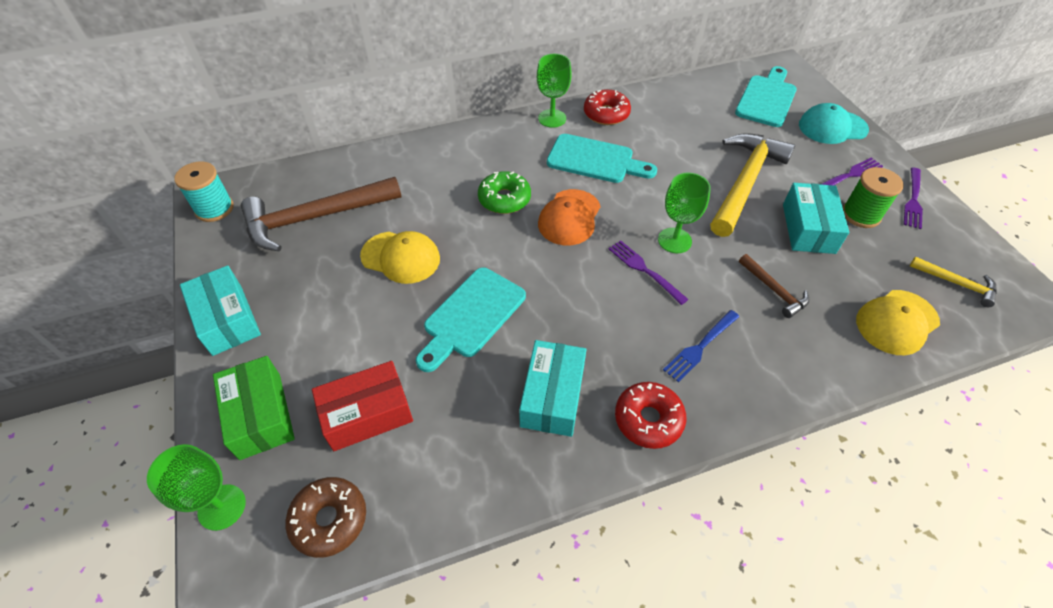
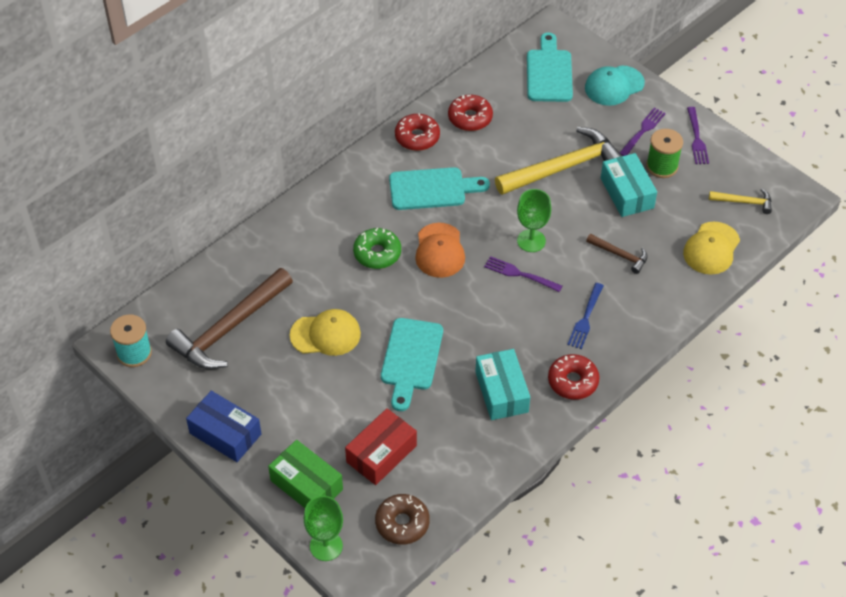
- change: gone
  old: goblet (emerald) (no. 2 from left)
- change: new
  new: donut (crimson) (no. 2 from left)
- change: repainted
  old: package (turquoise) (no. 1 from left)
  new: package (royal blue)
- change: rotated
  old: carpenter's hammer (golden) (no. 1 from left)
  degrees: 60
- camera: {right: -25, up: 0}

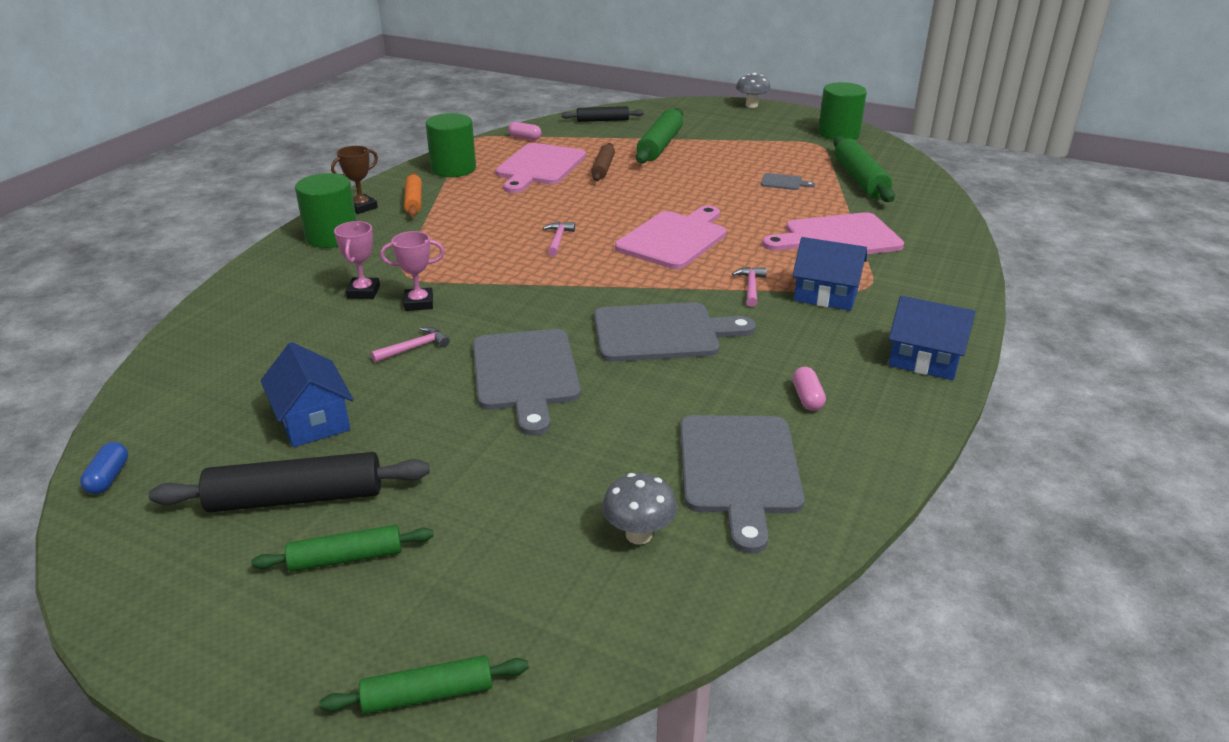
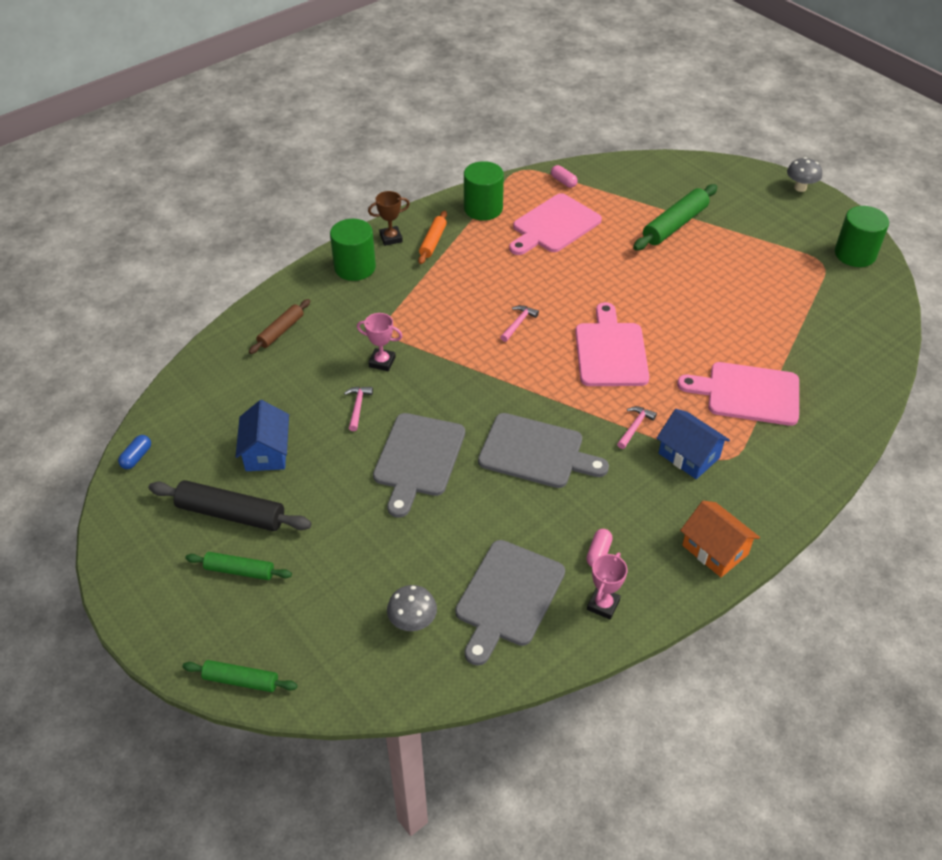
- change: gone
  old: dough roller (jet-black) (no. 2 from left)
- change: gone
  old: chopping board (grey) (no. 4 from left)
- change: gone
  old: dough roller (emerald) (no. 4 from left)
- change: shifted
  old: prize cup (rosy) (no. 1 from left in the first image)
  new: prize cup (rosy) (no. 2 from left)
- change: shifted
  old: dough roller (russet)
- change: repainted
  old: house (royal blue) (no. 3 from left)
  new: house (orange)
- change: rotated
  old: carpenter's hammer (rosy) (no. 1 from left)
  degrees: -75
- change: rotated
  old: chopping board (rosy) (no. 2 from left)
  degrees: -60
- camera: {right: 25, up: 15}

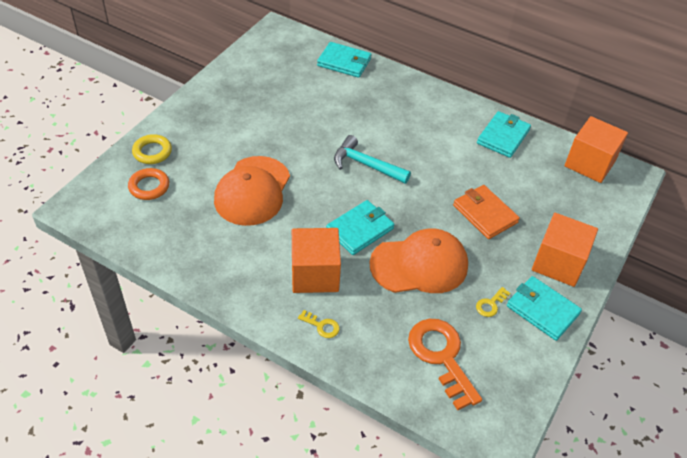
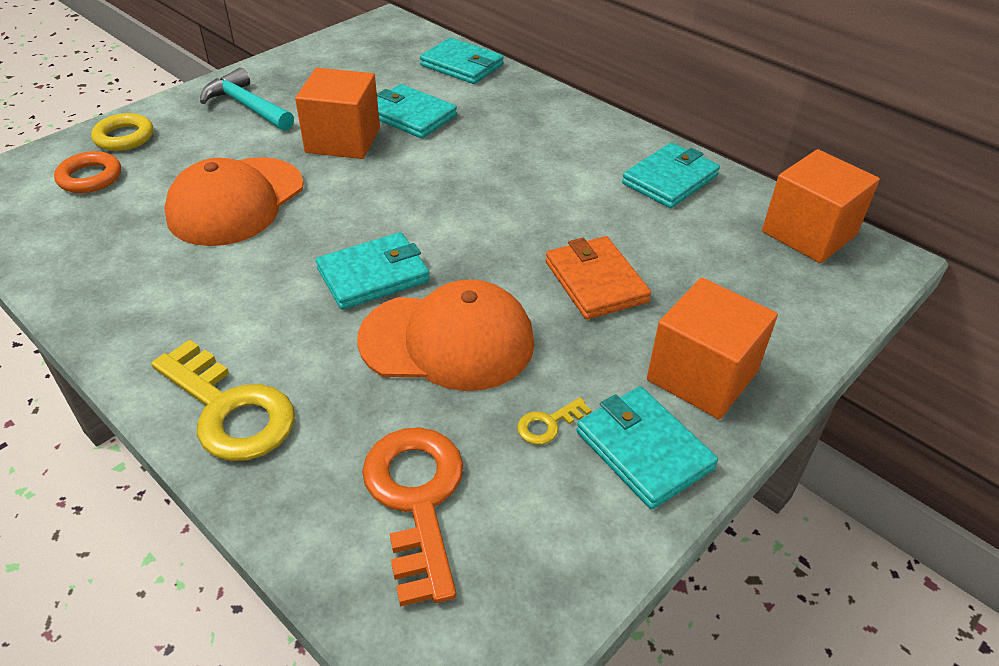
- change: new
  new: billfold (turquoise) (no. 2 from left)
- change: shifted
  old: cube (orange) (no. 1 from left)
- change: shifted
  old: carpenter's hammer (turquoise)
- change: scaled
  old: key (golden) (no. 1 from left)
  factor: 2.3
- camera: {right: 15, up: -5}

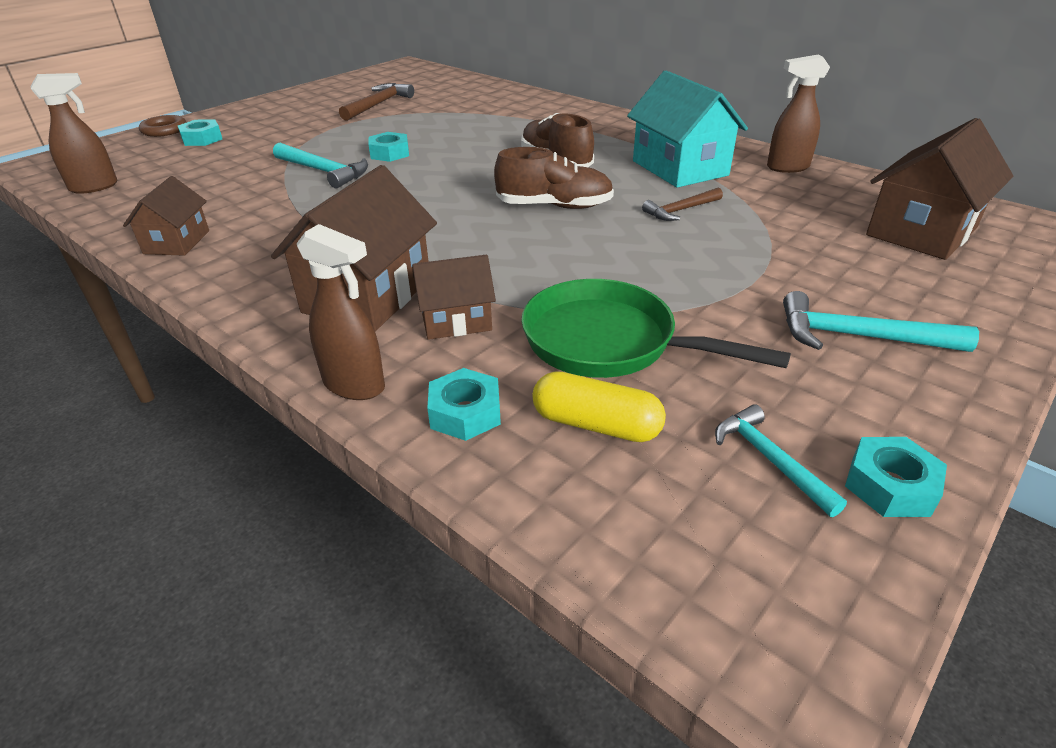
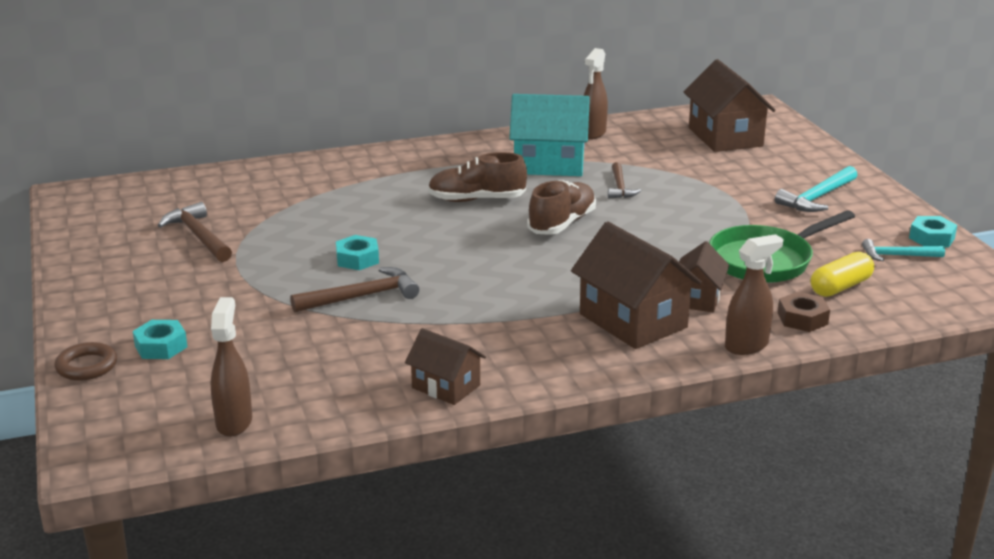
- change: repainted
  old: carpenter's hammer (turquoise) (no. 1 from left)
  new: carpenter's hammer (russet) (no. 2 from left)
- change: repainted
  old: hex nut (turquoise) (no. 3 from left)
  new: hex nut (russet)
- camera: {right: -60, up: -10}

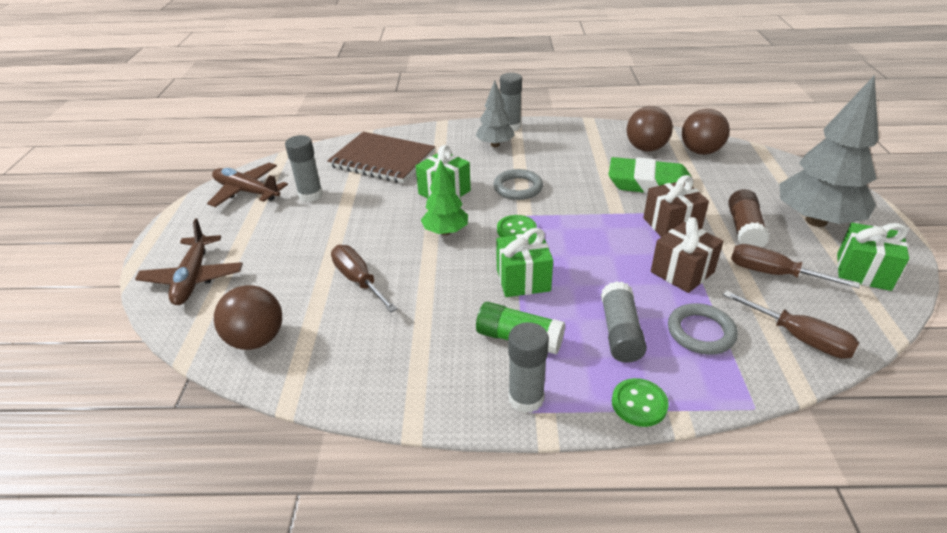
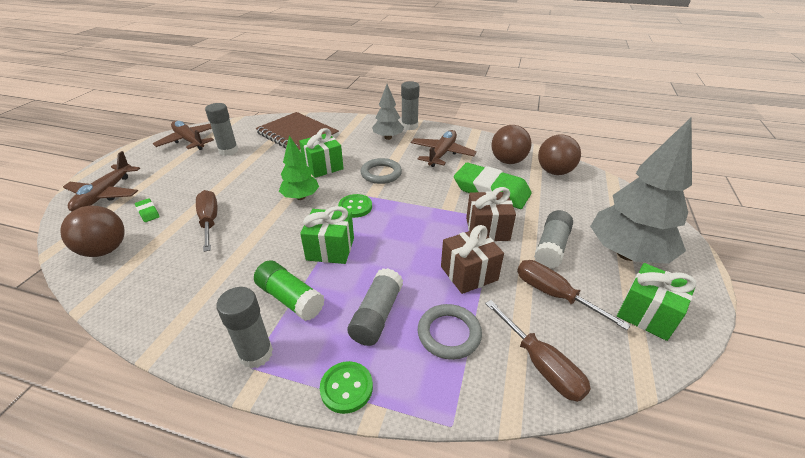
- change: new
  new: pencil eraser (emerald) (no. 1 from left)
- change: new
  new: plane (russet) (no. 3 from left)
- change: repainted
  old: stick of glue (russet)
  new: stick of glue (grey) (no. 5 from left)
- camera: {right: 15, up: 0}

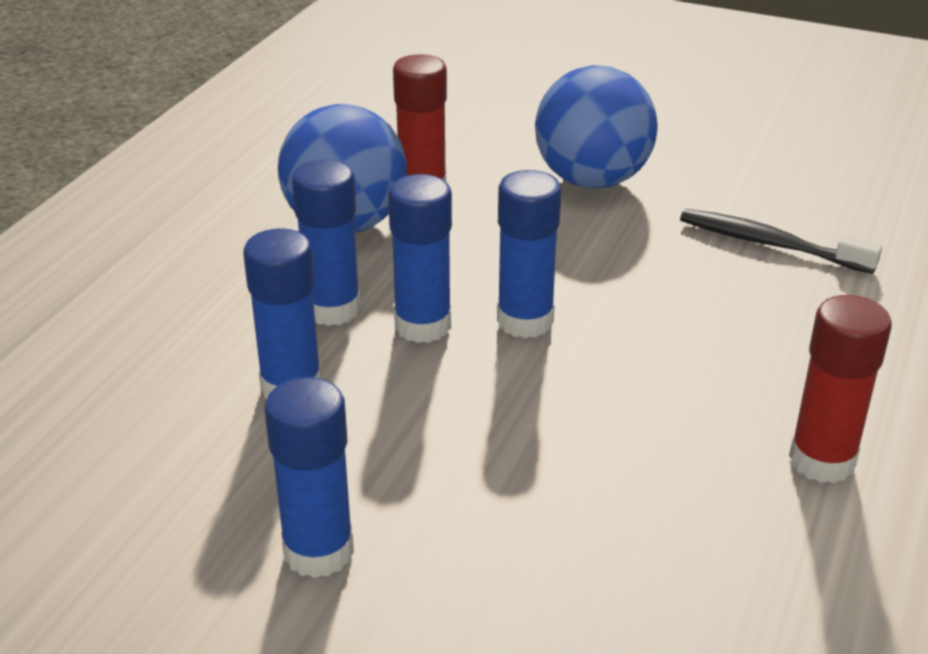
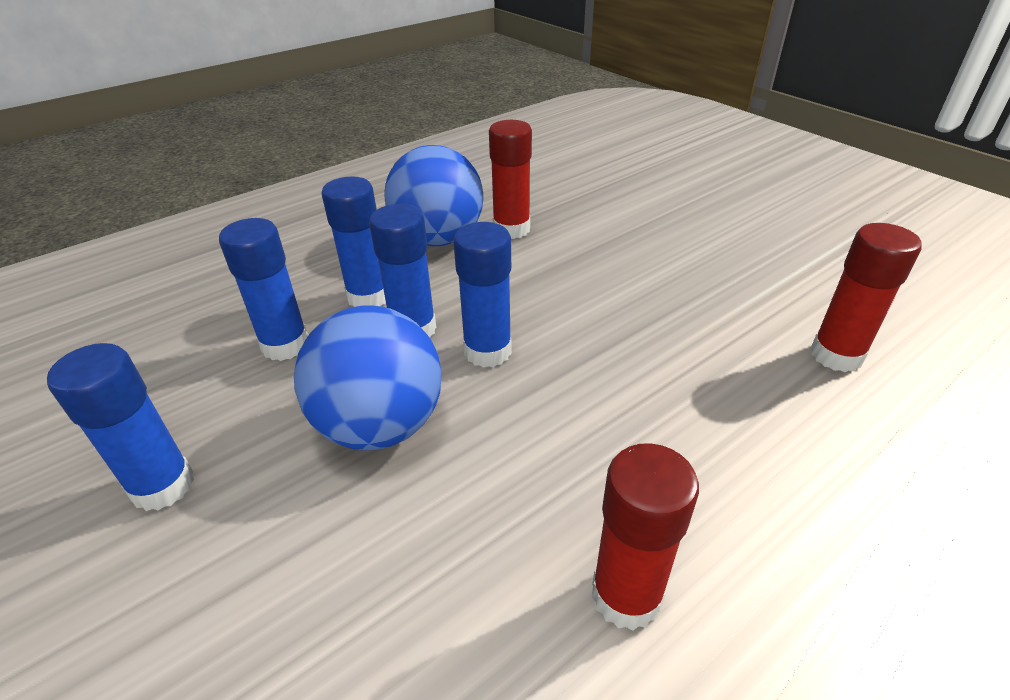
- change: gone
  old: tooth brush (jet-black)
- change: new
  new: stick of glue (crimson) (no. 3 from left)
- change: shifted
  old: ball (royal blue) (no. 2 from left in the first image)
  new: ball (royal blue) (no. 1 from left)
- camera: {right: 30, up: 5}

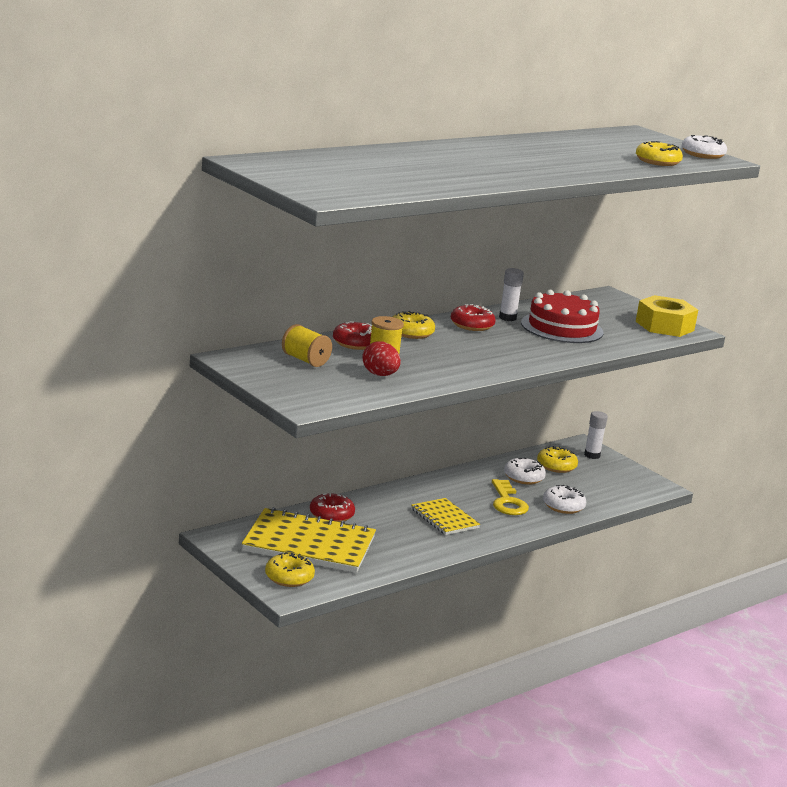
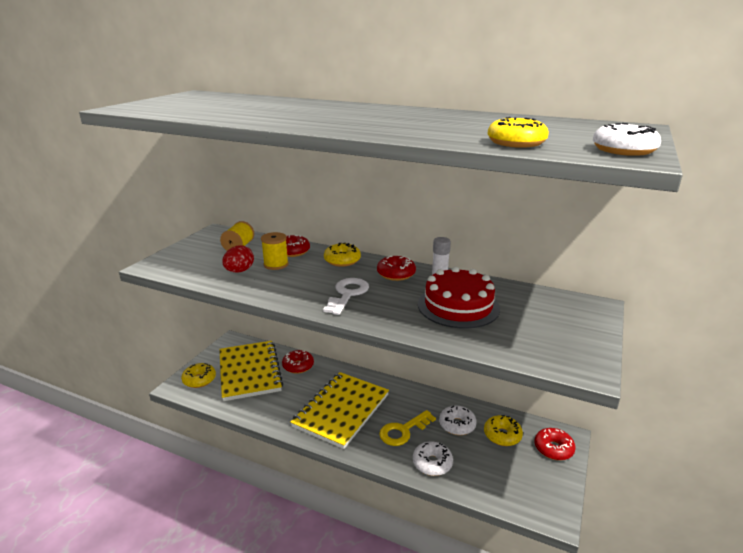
- change: gone
  old: hex nut (golden)
- change: new
  new: key (snow-white)
- change: swapped
  old: stick of glue (snow-white) (no. 2 from left)
  new: donut (crimson) (no. 4 from left)
- change: scaled
  old: exercise book (golden) (no. 2 from left)
  factor: 1.82
- camera: {right: 65, up: 5}

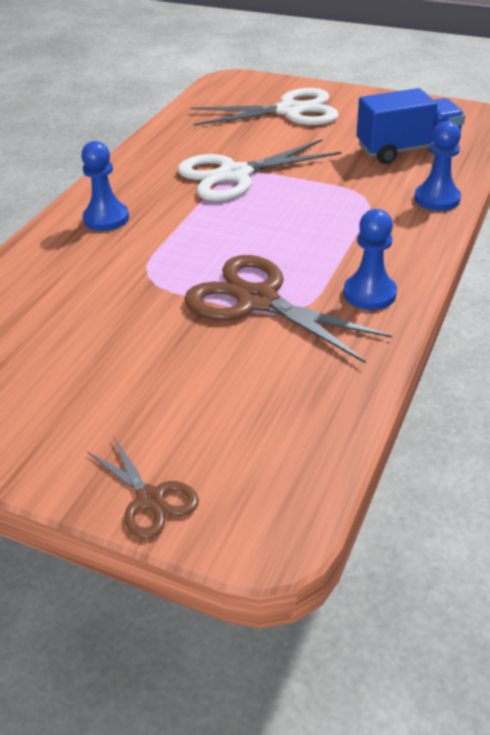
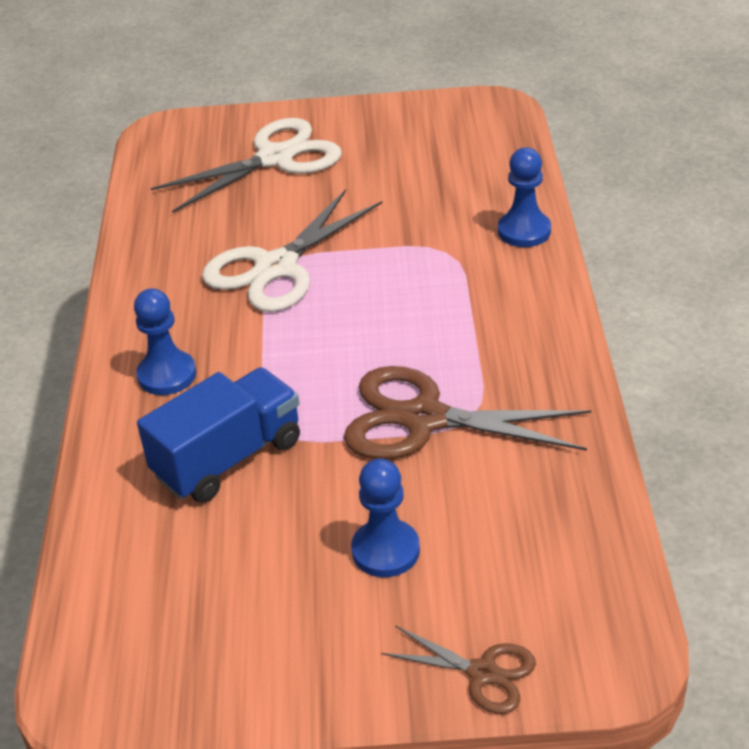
- change: shifted
  old: game pawn (royal blue) (no. 2 from left)
- change: shifted
  old: toy truck (royal blue)
- camera: {right: -25, up: 0}

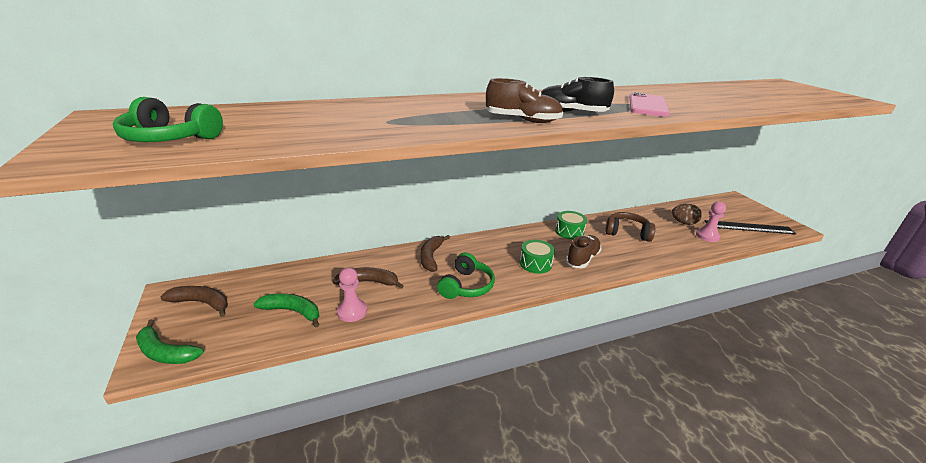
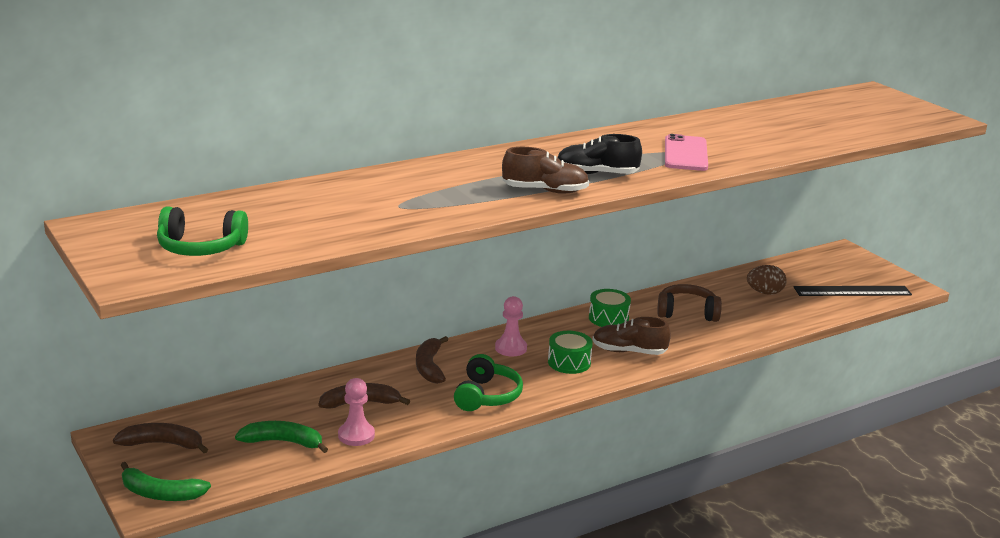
- change: shifted
  old: game pawn (rosy) (no. 2 from left)
- change: rotated
  old: lace-up shoe (russet) (no. 2 from left)
  degrees: -105
- camera: {right: -10, up: -5}

